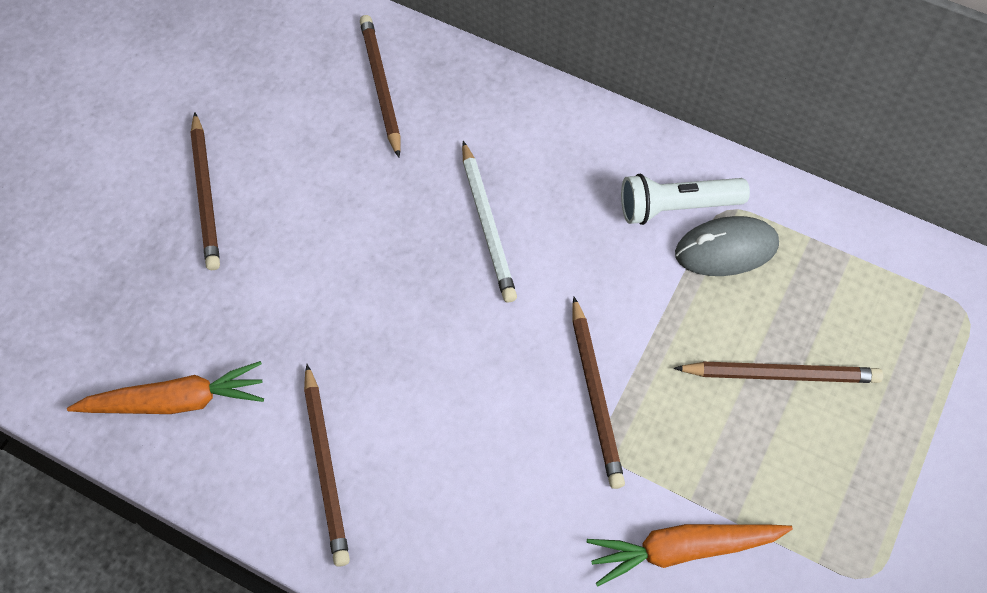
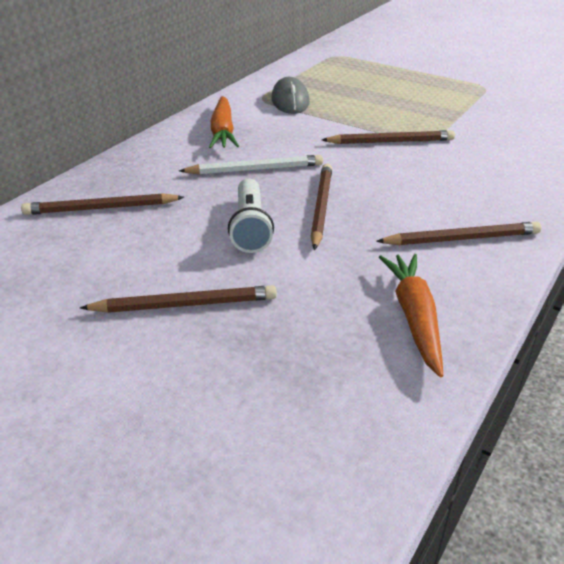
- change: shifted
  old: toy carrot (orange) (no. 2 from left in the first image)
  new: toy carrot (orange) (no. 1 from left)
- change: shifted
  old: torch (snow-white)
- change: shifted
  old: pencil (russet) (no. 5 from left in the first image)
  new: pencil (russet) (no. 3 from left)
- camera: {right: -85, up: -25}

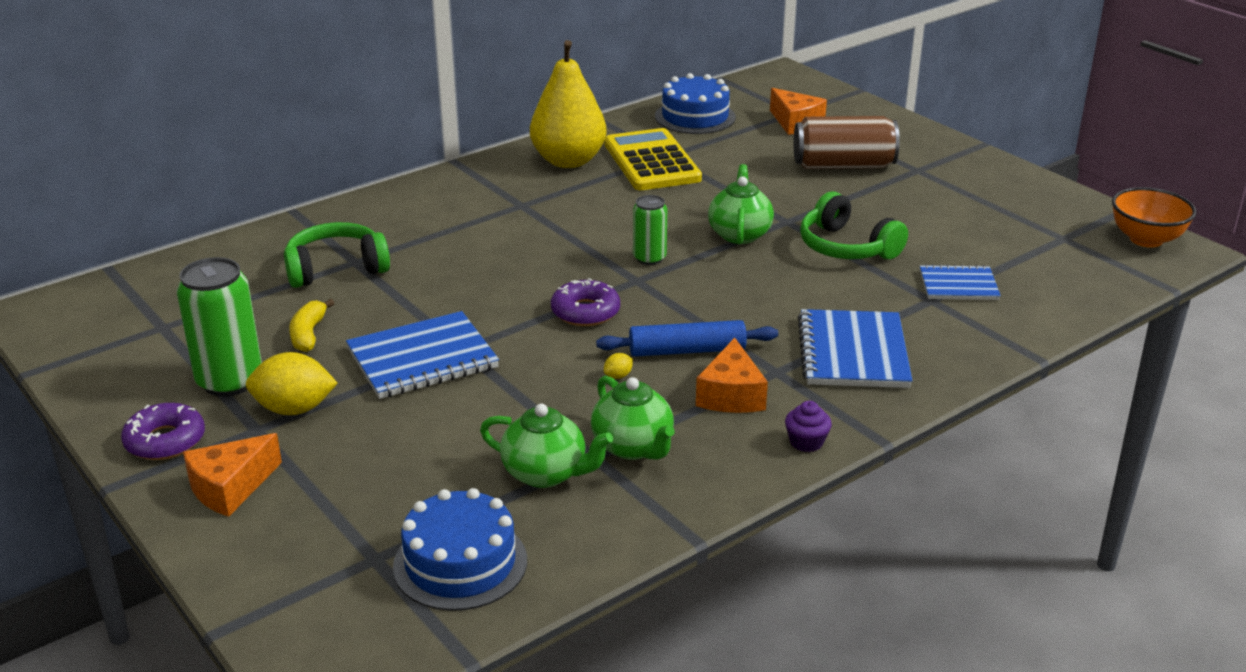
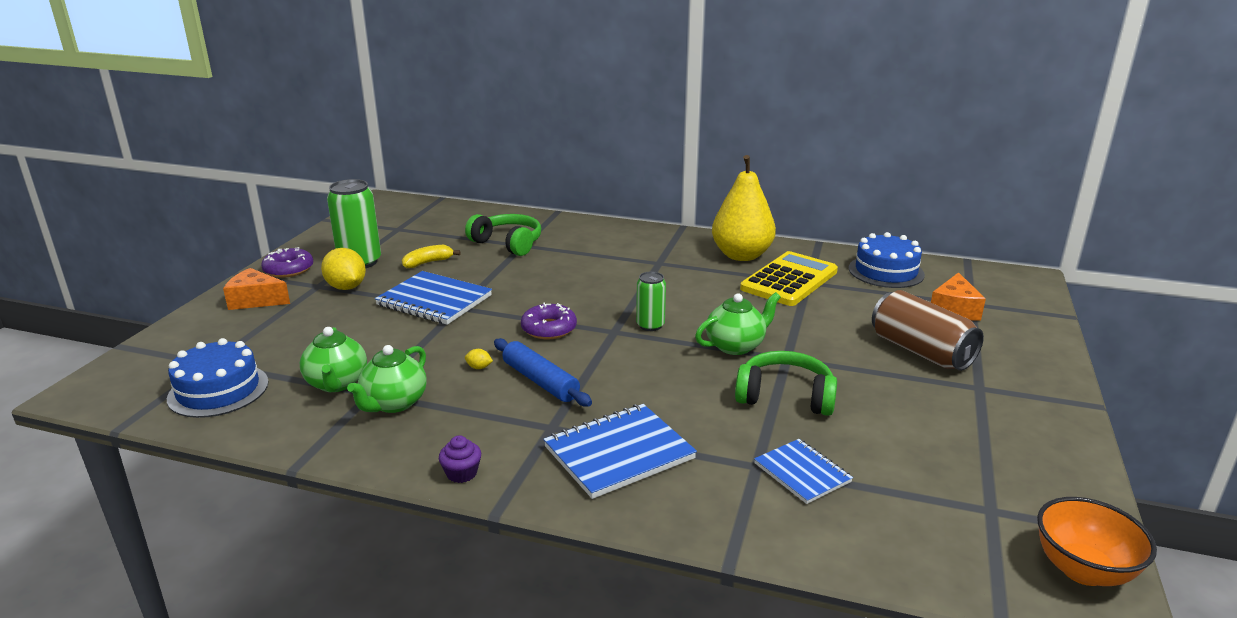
- change: gone
  old: piece of cheese (orange) (no. 2 from left)
- change: rotated
  old: over-ear headphones (emerald) (no. 2 from left)
  degrees: 90
- camera: {right: 55, up: -5}

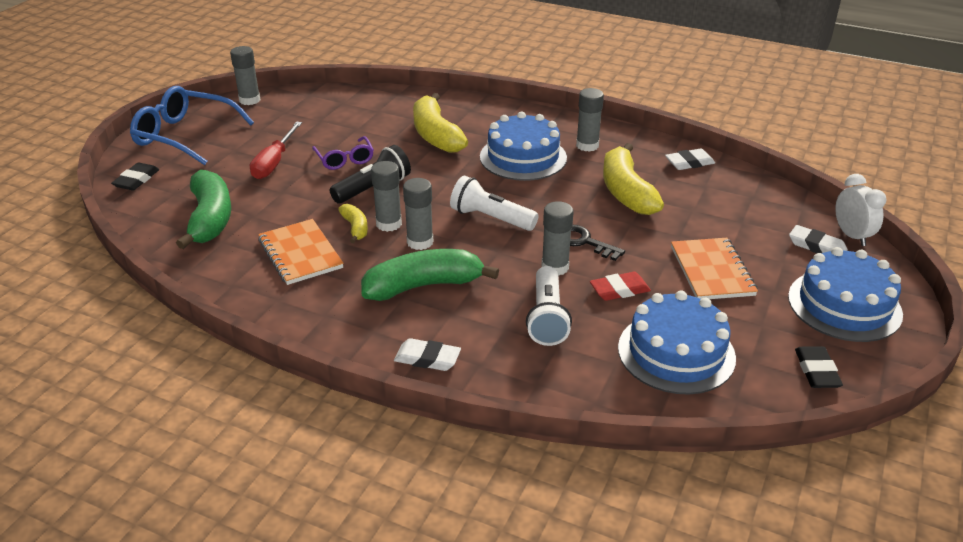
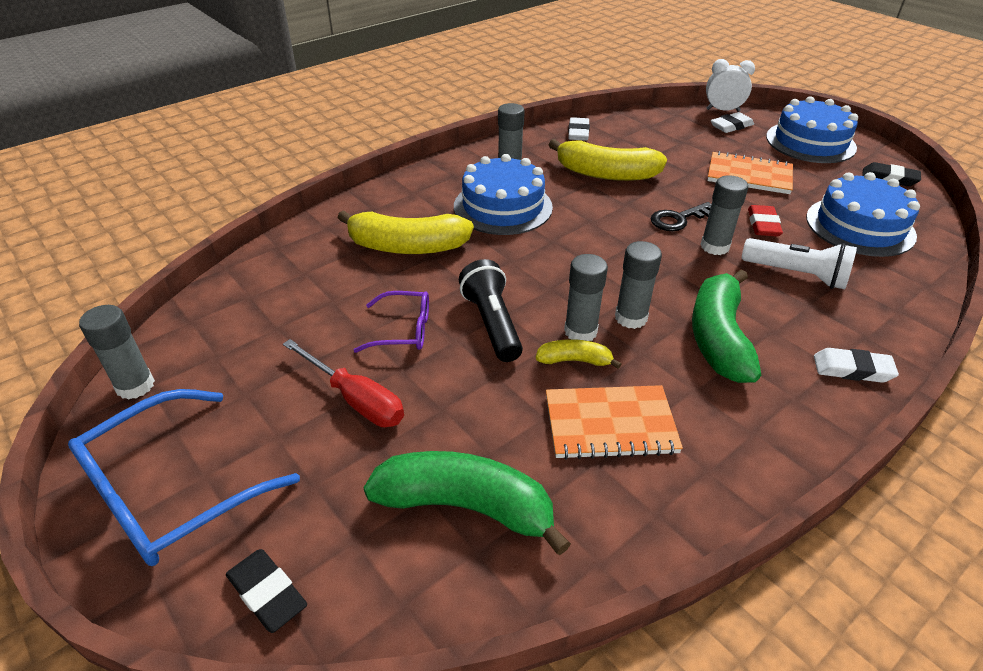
- change: gone
  old: torch (snow-white) (no. 1 from left)
- change: rotated
  old: pencil eraser (snow-white) (no. 1 from left in the first image)
  degrees: 60
- camera: {right: -65, up: 5}

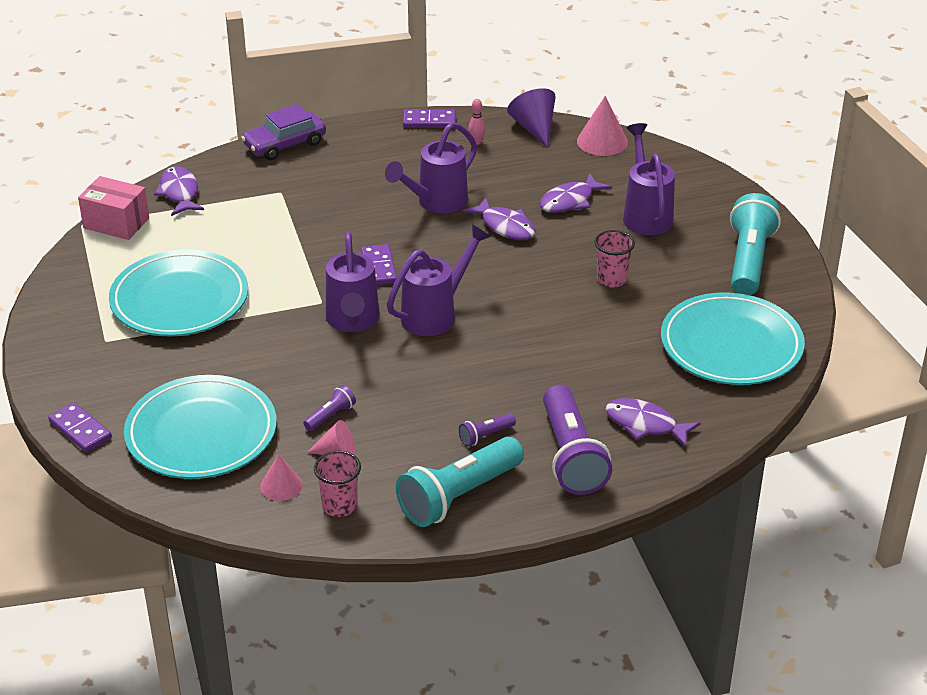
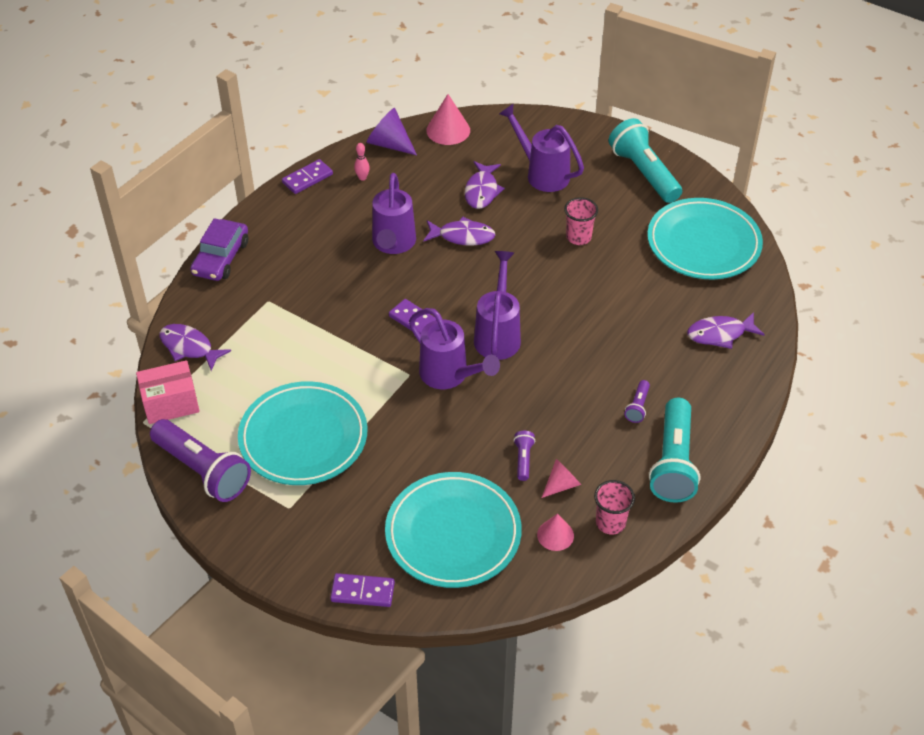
- change: shifted
  old: torch (violet) (no. 3 from left in the first image)
  new: torch (violet) (no. 1 from left)
- camera: {right: -40, up: 10}

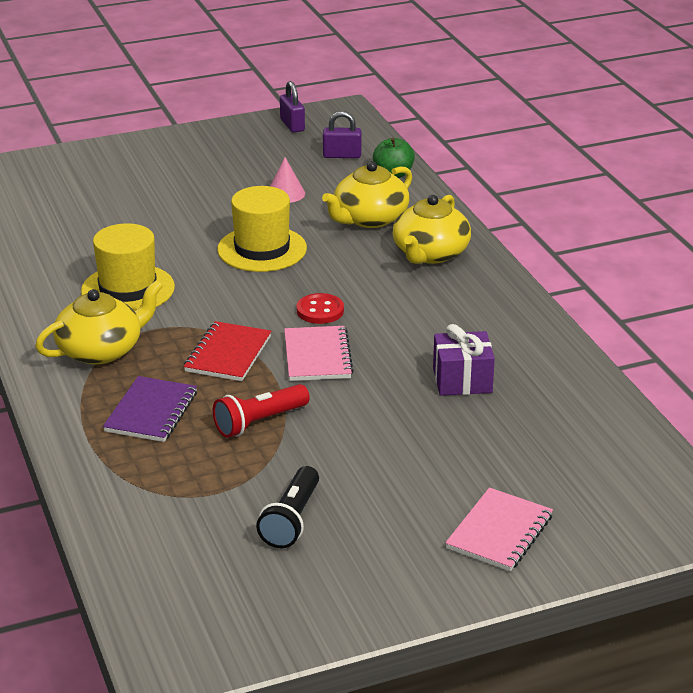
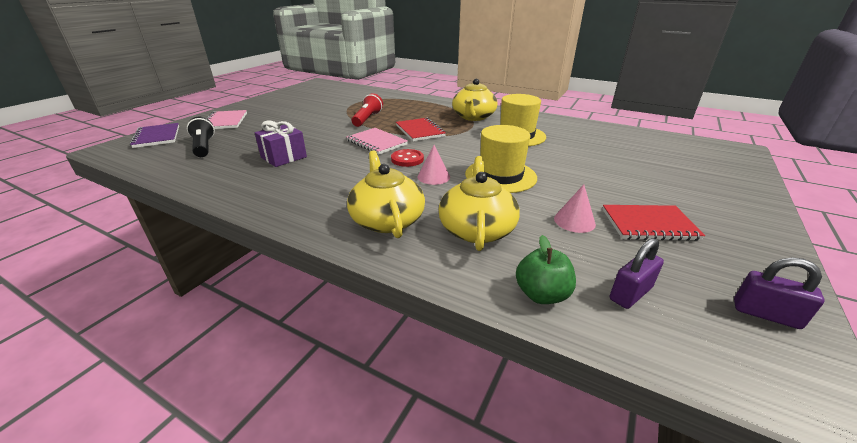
- change: new
  new: cone shape (rosy) (no. 1 from left)
- change: new
  new: exercise book (crimson) (no. 2 from left)
- change: shifted
  old: exercise book (violet)
- change: shifted
  old: torch (jet-black)
- camera: {right: 140, up: 0}

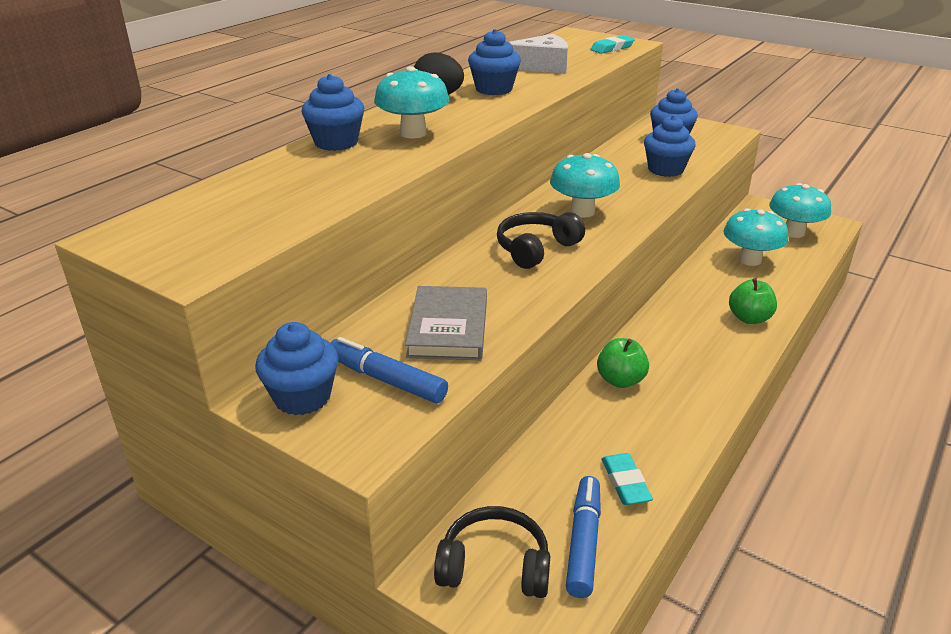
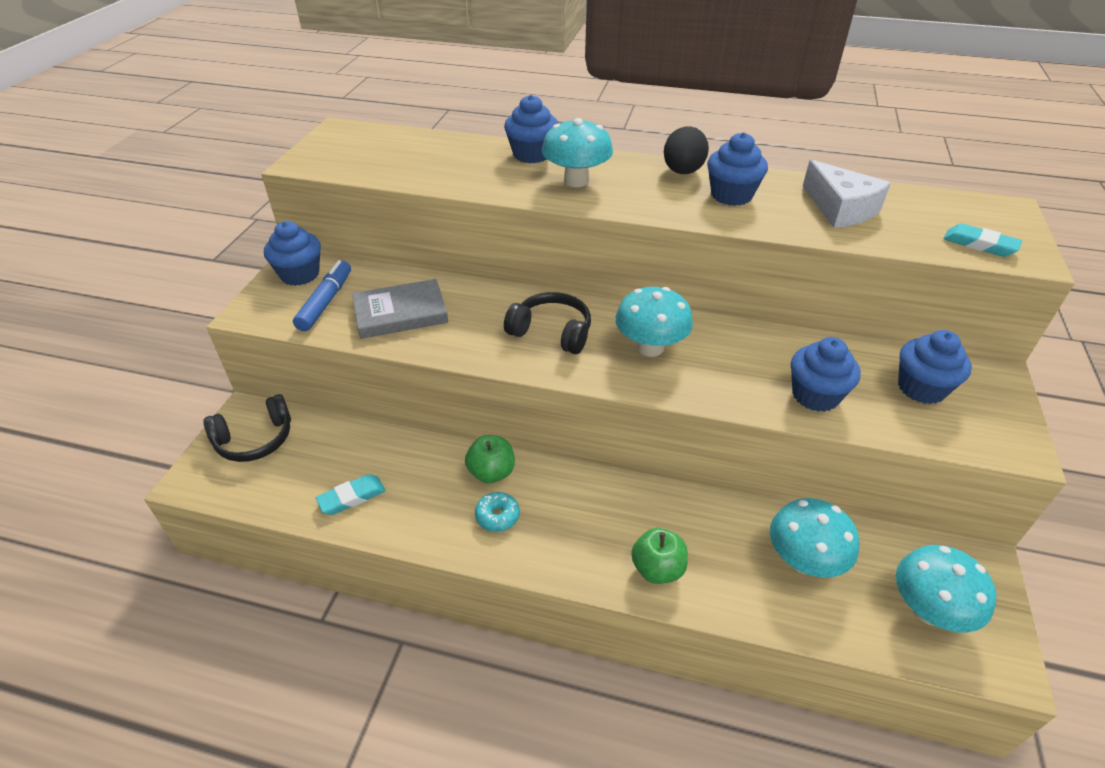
- change: gone
  old: marker (royal blue) (no. 2 from left)
- change: new
  new: donut (turquoise)
- change: rotated
  old: over-ear headphones (jet-black) (no. 1 from left)
  degrees: 75
- camera: {right: 70, up: 10}

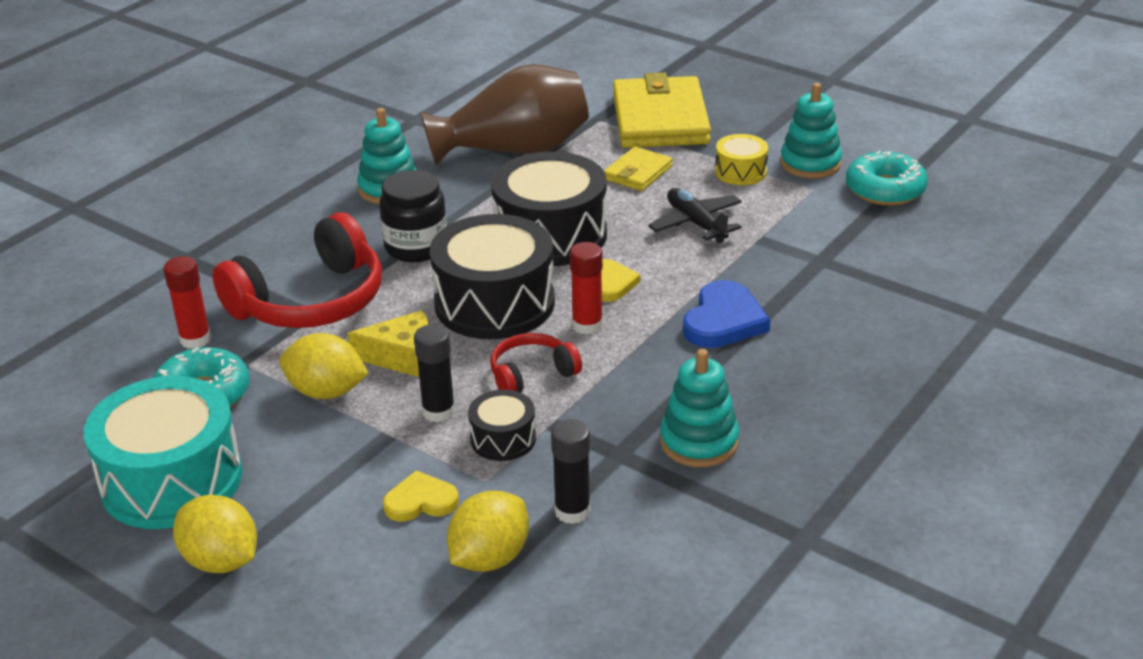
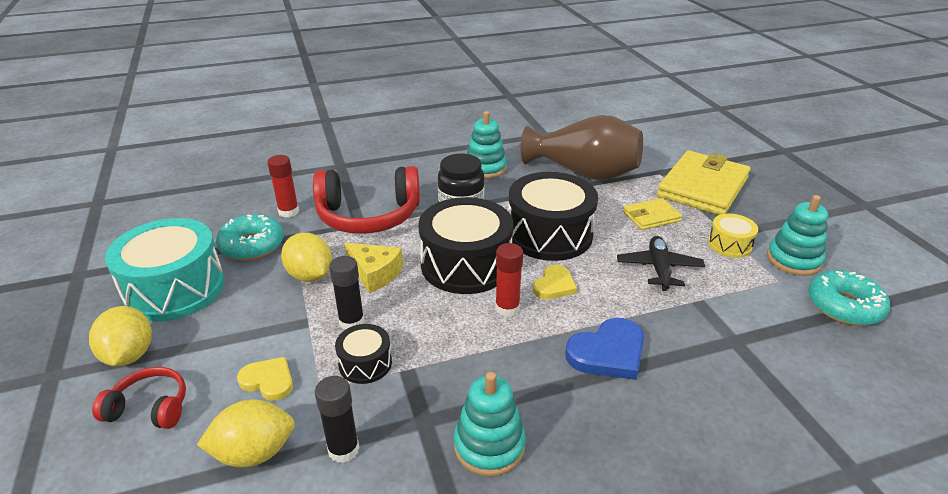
- change: shifted
  old: over-ear headphones (crimson) (no. 2 from left in the first image)
  new: over-ear headphones (crimson) (no. 1 from left)
- camera: {right: 35, up: 0}

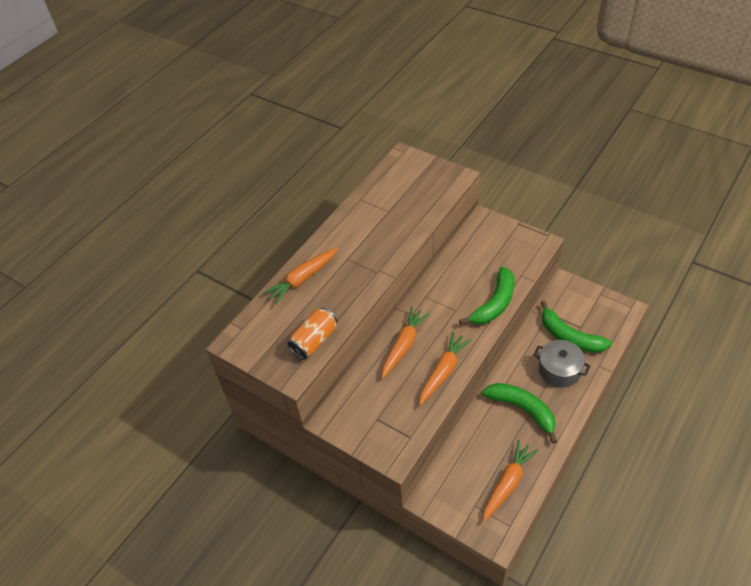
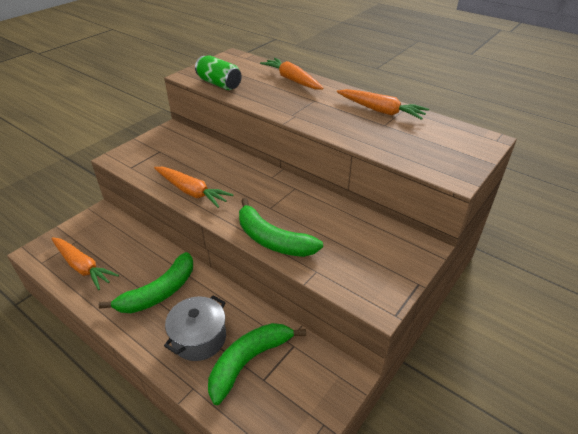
- change: shifted
  old: toy carrot (orange) (no. 2 from left in the first image)
  new: toy carrot (orange) (no. 4 from left)
- change: repainted
  old: tin (orange)
  new: tin (emerald)
- camera: {right: 90, up: -10}

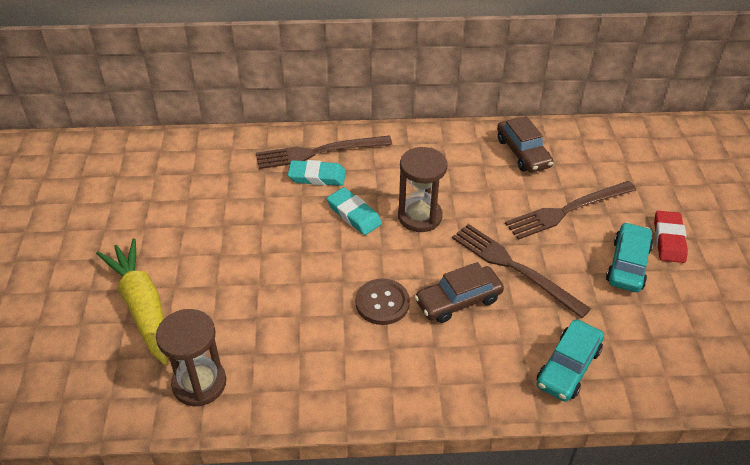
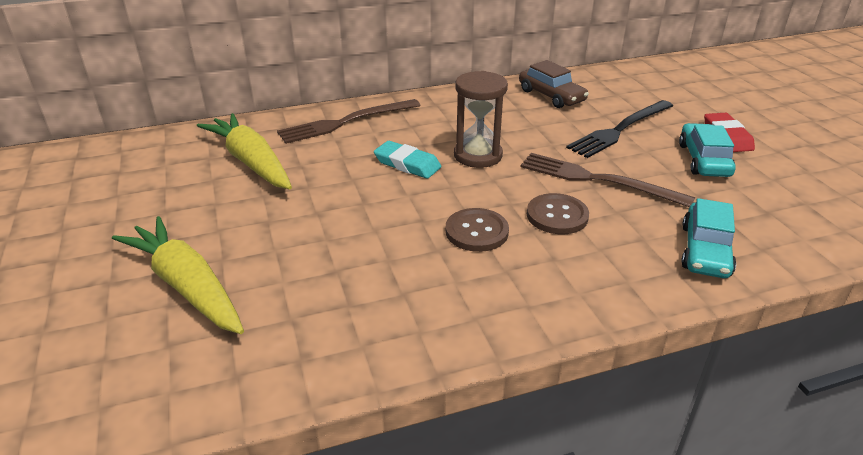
- change: gone
  old: hourglass (russet) (no. 1 from left)
- change: gone
  old: pencil eraser (turquoise) (no. 1 from left)
- change: new
  new: toy carrot (golden) (no. 2 from left)
- change: swapped
  old: toy car (russet) (no. 1 from left)
  new: sewing button (russet) (no. 2 from left)
- change: repainted
  old: dinner fork (russet) (no. 3 from left)
  new: dinner fork (jet-black)
- camera: {right: -15, up: -10}

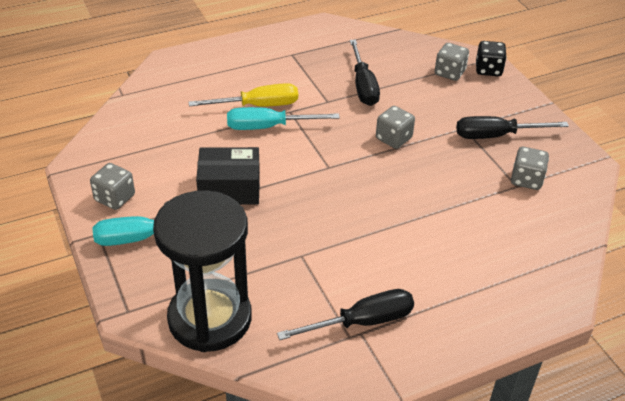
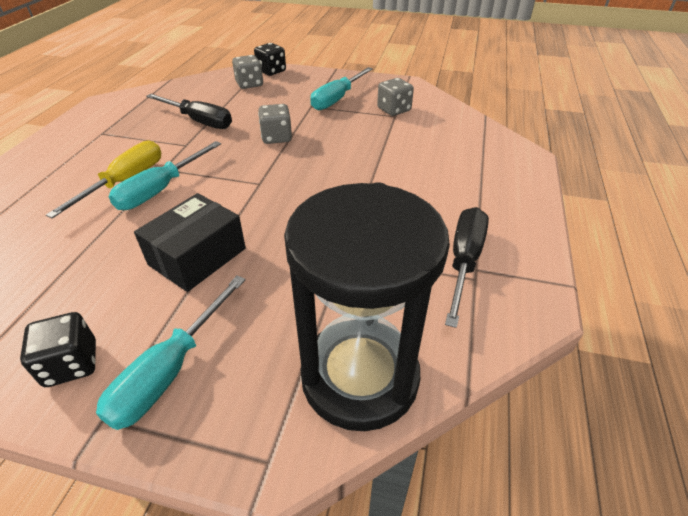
- change: repainted
  old: dice (grey) (no. 1 from left)
  new: dice (jet-black) (no. 1 from left)
- change: repainted
  old: screwdriver (jet-black) (no. 3 from left)
  new: screwdriver (turquoise) (no. 3 from left)
- camera: {right: -50, up: 0}

